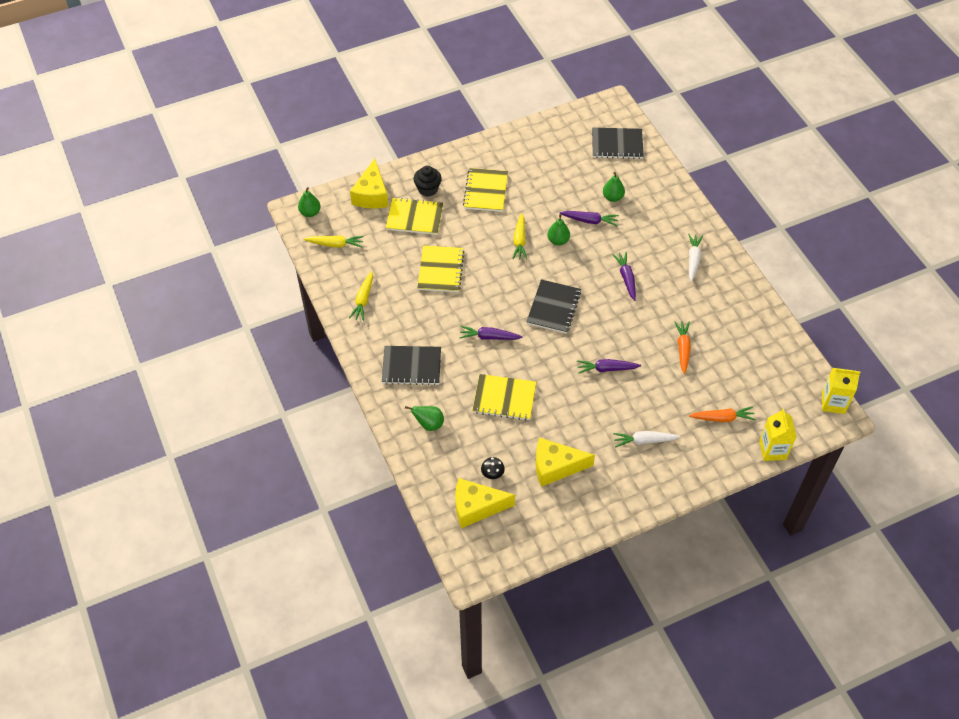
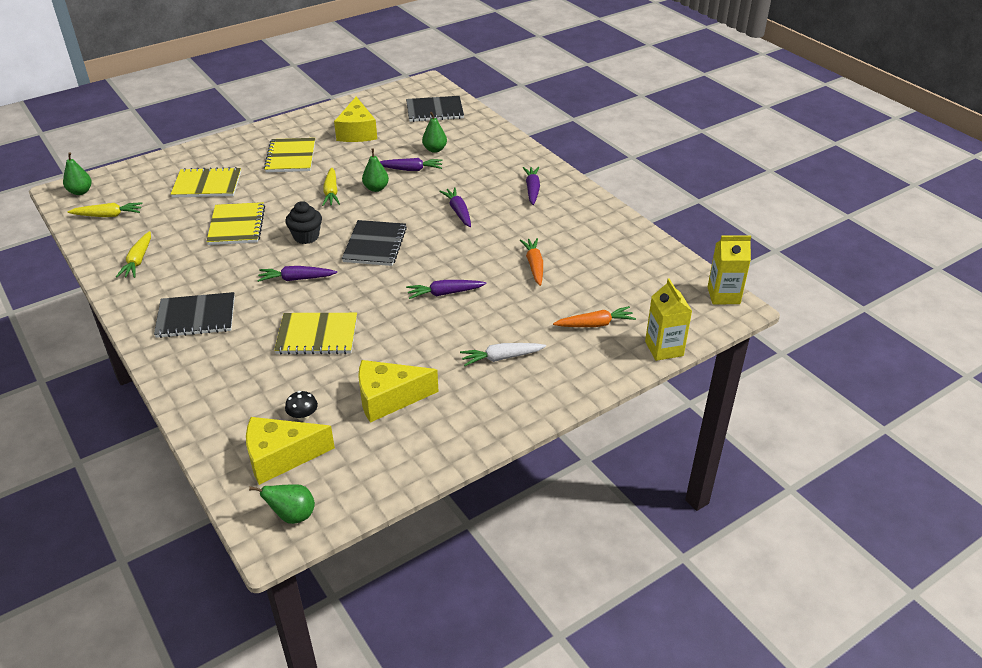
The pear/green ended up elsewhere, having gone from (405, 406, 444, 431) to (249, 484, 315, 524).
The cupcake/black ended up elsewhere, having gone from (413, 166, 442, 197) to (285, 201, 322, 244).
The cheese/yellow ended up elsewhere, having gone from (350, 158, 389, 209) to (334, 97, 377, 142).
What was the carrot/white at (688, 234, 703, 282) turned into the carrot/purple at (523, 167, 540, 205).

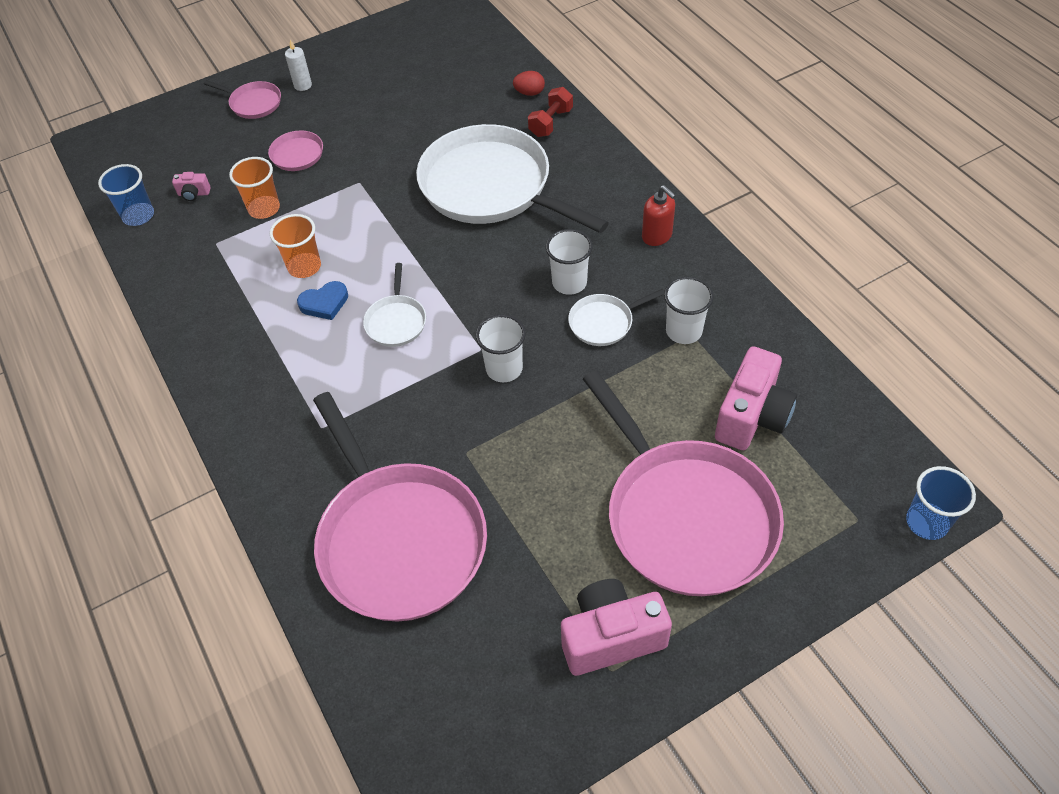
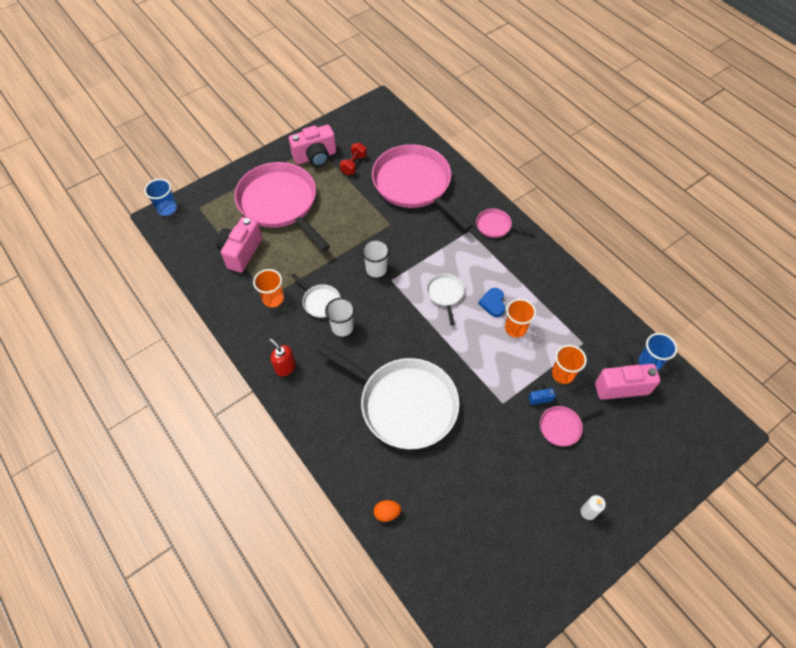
What was the cup/white at (664, 277, 714, 344) turned into the cup/orange at (253, 269, 284, 308).
The pan/white at (568, 289, 664, 346) ended up facing another way, 75 degrees clockwise from before.
The dumbbell/red ended up elsewhere, having gone from (528, 87, 573, 137) to (340, 143, 367, 175).
What was the egg/red at (513, 71, 545, 96) turned into the egg/orange at (374, 500, 401, 522).
The pan/pink ended up elsewhere, having gone from (204, 80, 281, 119) to (476, 208, 534, 238).
The heart/blue at (297, 281, 348, 320) ended up facing another way, 60 degrees counterclockwise from before.
The second view gained the camera/blue at (529, 384, 556, 405).
The size of the camera/pink at (172, 172, 211, 201) changed by a factor of 2.28.

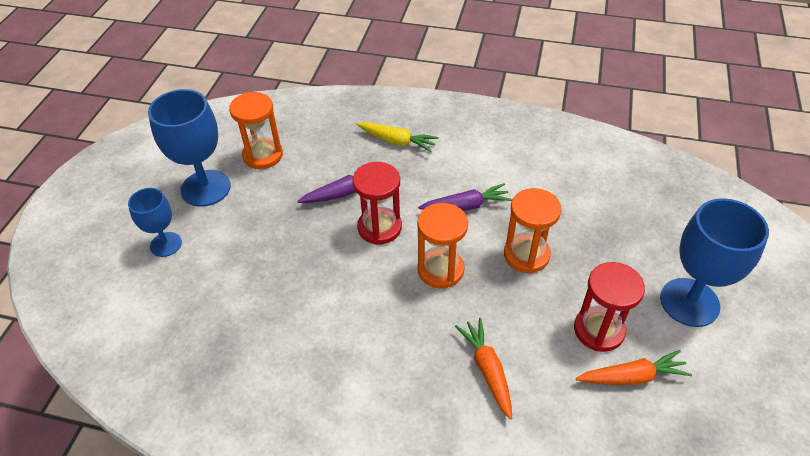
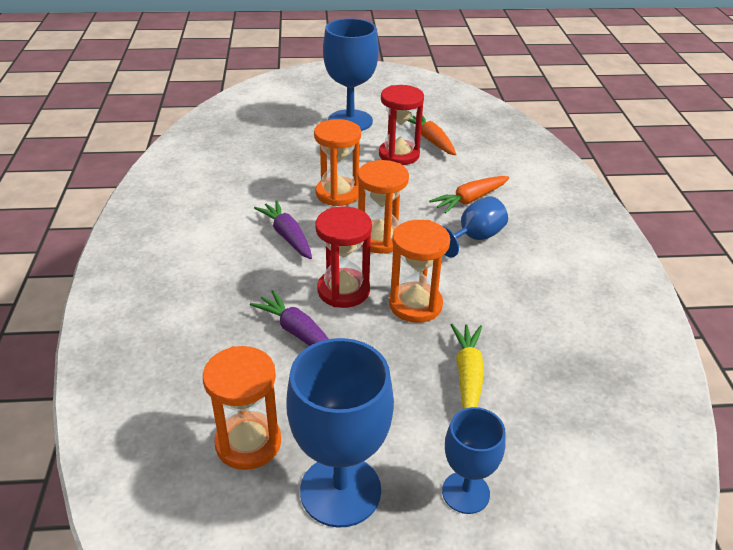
The second view gained the hourglass/orange at (389, 220, 450, 323).
The second view gained the goblet/blue at (443, 196, 508, 257).
The carrot/yellow ended up elsewhere, having gone from (356, 122, 439, 152) to (451, 324, 484, 409).

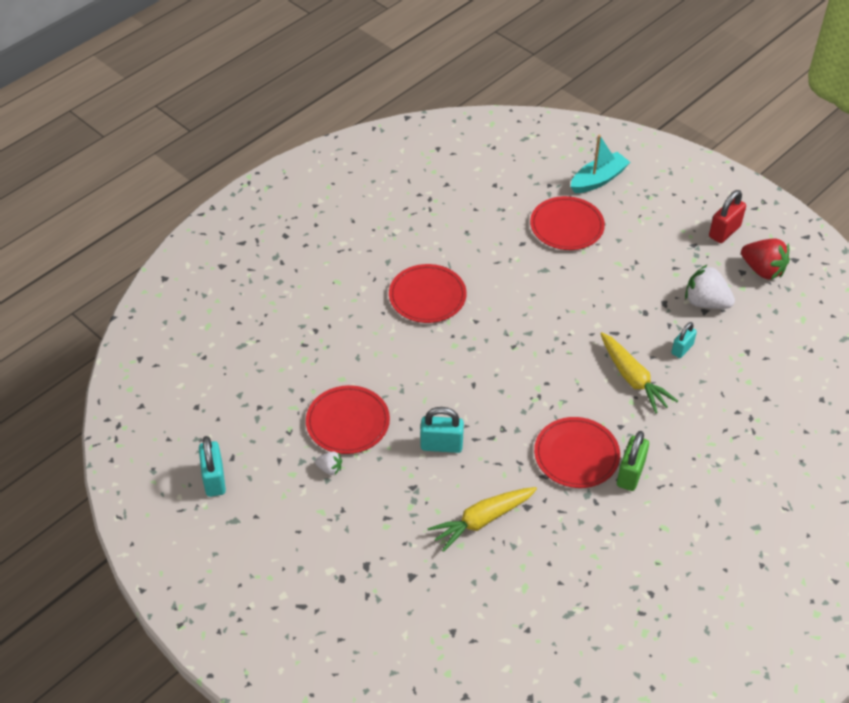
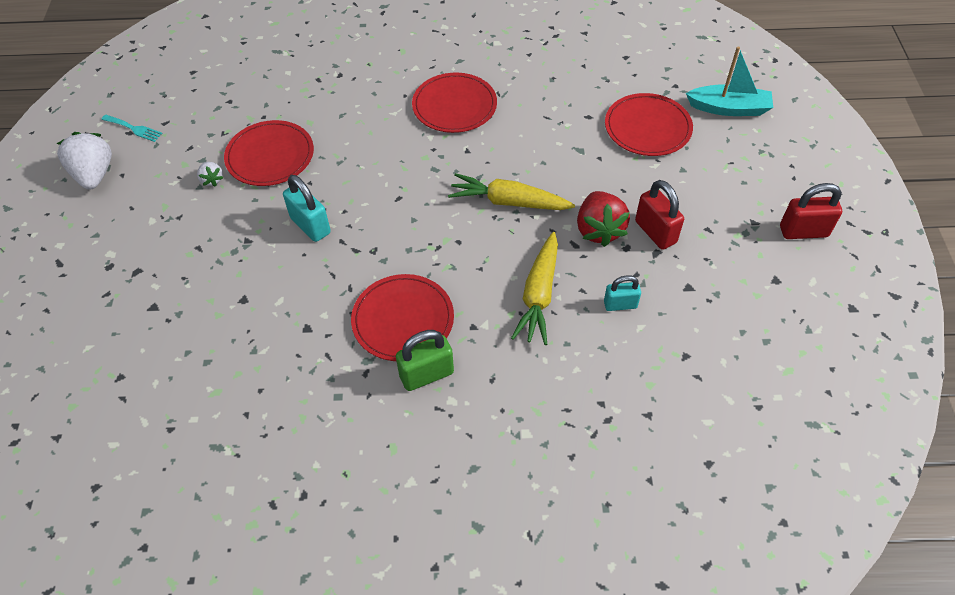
The strawberry/white ended up elsewhere, having gone from (685, 264, 735, 309) to (56, 132, 112, 190).
Where the padlock/turquoise stood at (199, 436, 226, 497), the fork/turquoise came to stand at (101, 115, 163, 142).
The carrot/yellow ended up elsewhere, having gone from (427, 487, 537, 552) to (448, 173, 575, 210).
The strawberry/red ended up elsewhere, having gone from (741, 238, 790, 280) to (577, 191, 630, 247).
The second view gained the padlock/red at (635, 180, 684, 250).

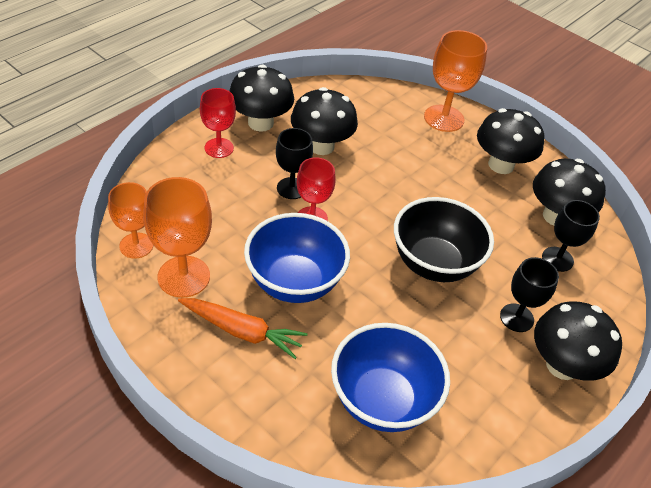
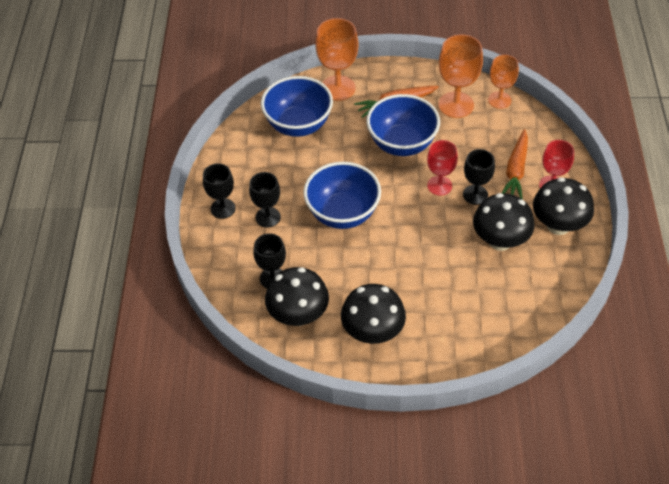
Where the mushroom/black stood at (534, 301, 622, 381), the goblet/black came to stand at (203, 163, 236, 219).
What was the bowl/black at (394, 197, 494, 282) turned into the bowl/blue at (303, 162, 381, 229).
The goblet/orange ended up elsewhere, having gone from (424, 30, 487, 132) to (315, 18, 358, 101).
The second view gained the carrot/orange at (502, 129, 528, 200).

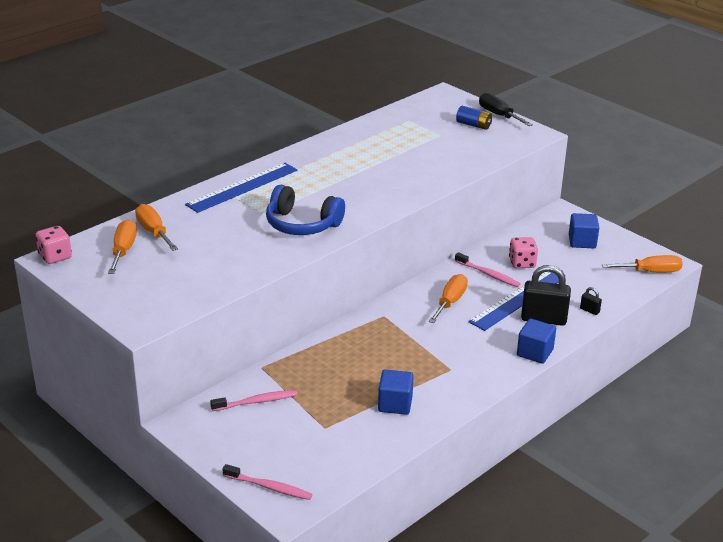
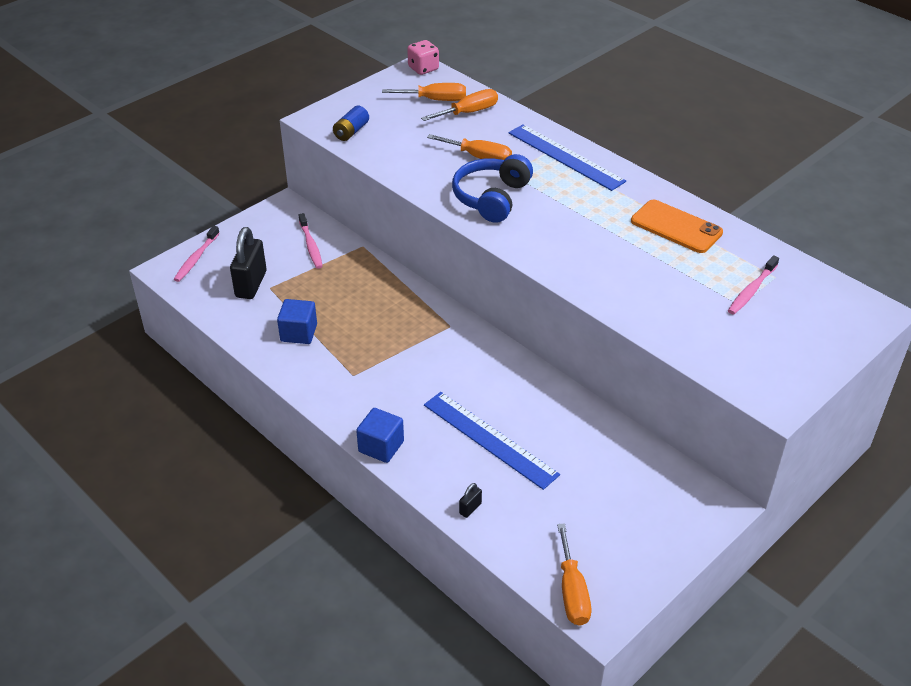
The padlock/black ended up elsewhere, having gone from (521, 265, 571, 326) to (230, 227, 266, 299).
The battery/blue ended up elsewhere, having gone from (456, 106, 492, 130) to (333, 106, 369, 141).
The screwdriver/orange ended up elsewhere, having gone from (428, 274, 468, 323) to (427, 134, 512, 160).
The second view gained the phone/orange at (631, 200, 723, 253).
The toothbrush/pink ended up elsewhere, having gone from (455, 252, 520, 287) to (728, 255, 779, 315).
The second view lost the screwdriver/black at (479, 93, 533, 126).
The second view lost the dice/pink at (509, 237, 538, 268).
The second view lost the cube/blue at (569, 213, 599, 248).

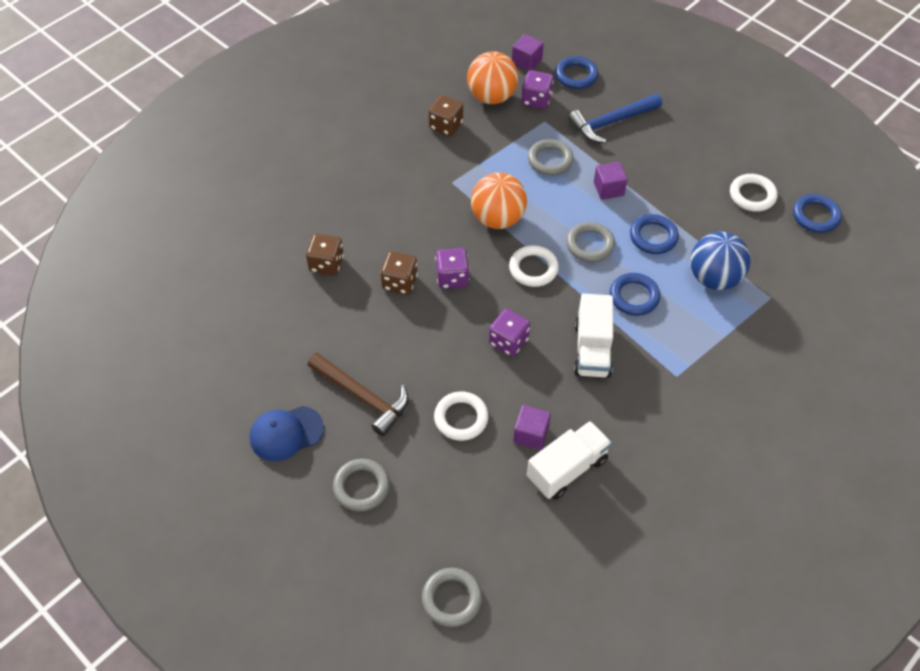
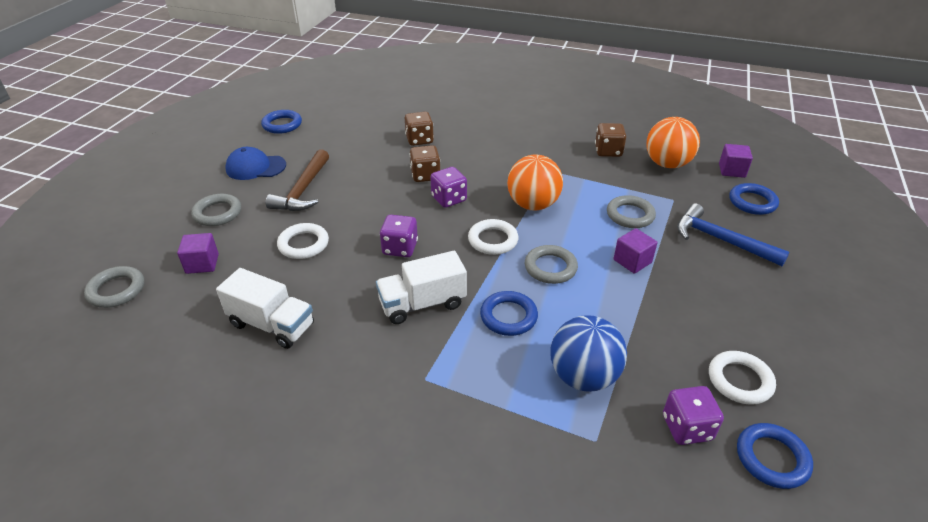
The cube/purple ended up elsewhere, having gone from (513, 405, 551, 450) to (177, 233, 219, 274).
The cap/blue at (250, 406, 324, 461) ended up facing another way, 45 degrees counterclockwise from before.
The ring/blue ended up elsewhere, having gone from (630, 214, 679, 254) to (261, 110, 302, 134).
The dice/purple ended up elsewhere, having gone from (521, 70, 554, 109) to (663, 386, 724, 445).

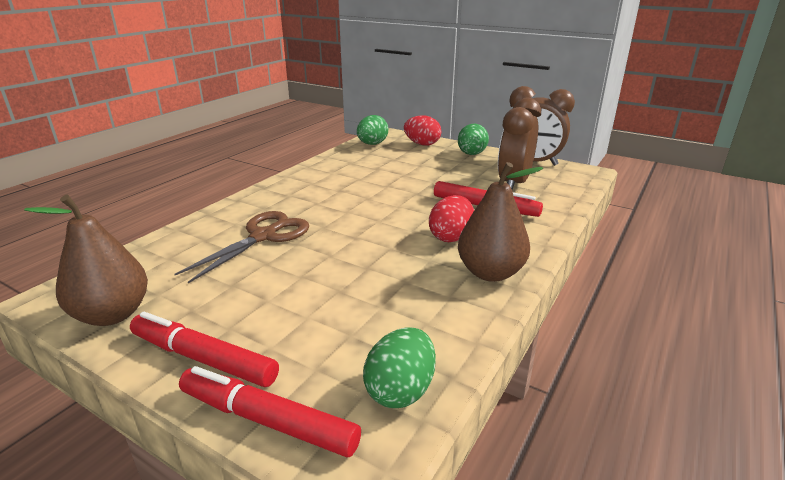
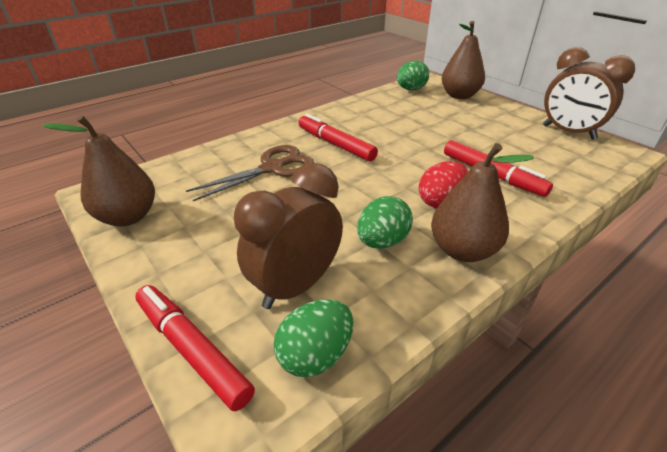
The clock/brown ended up elsewhere, having gone from (498, 98, 541, 190) to (234, 163, 343, 309).
The marker/red ended up elsewhere, having gone from (130, 312, 279, 387) to (299, 114, 378, 161).
The egg/green ended up elsewhere, having gone from (458, 124, 489, 155) to (357, 196, 413, 249).
Where the egg/red stood at (404, 115, 441, 146), the pear/brown came to stand at (442, 21, 485, 99).

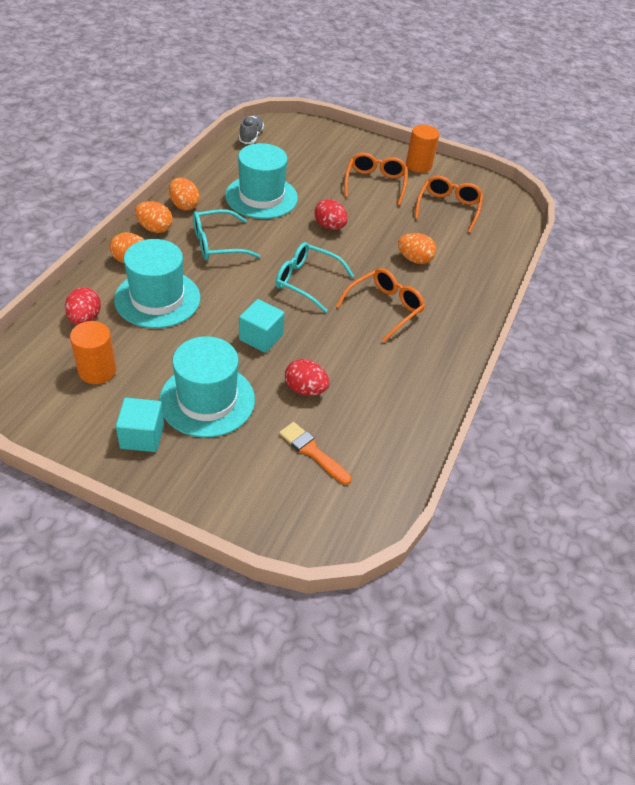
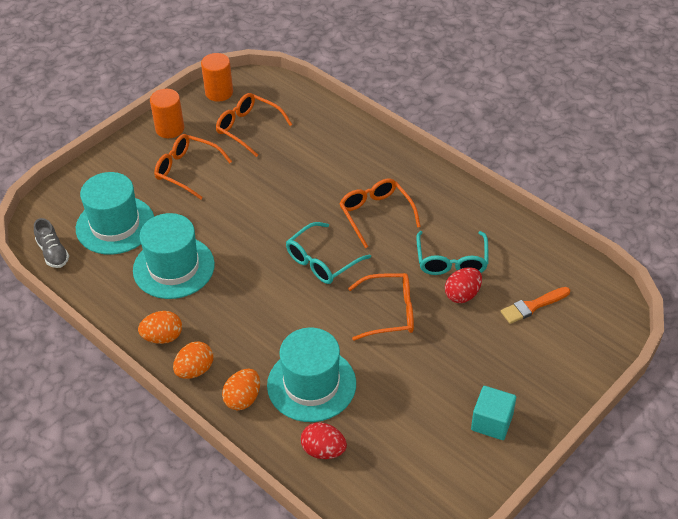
The shoe/grey at (239, 115, 264, 144) ended up facing another way, 150 degrees counterclockwise from before.
The hat/turquoise ended up elsewhere, having gone from (159, 336, 255, 438) to (76, 172, 154, 255).
The cylinder/orange ended up elsewhere, having gone from (70, 321, 116, 384) to (201, 53, 233, 102).
Where the cube/turquoise stood at (239, 299, 285, 353), the glasses/orange came to stand at (348, 273, 414, 341).
The glasses/turquoise ended up elsewhere, having gone from (193, 209, 261, 260) to (416, 231, 488, 275).
The second view lost the egg/red at (314, 199, 348, 230).
The second view lost the egg/orange at (398, 233, 436, 264).

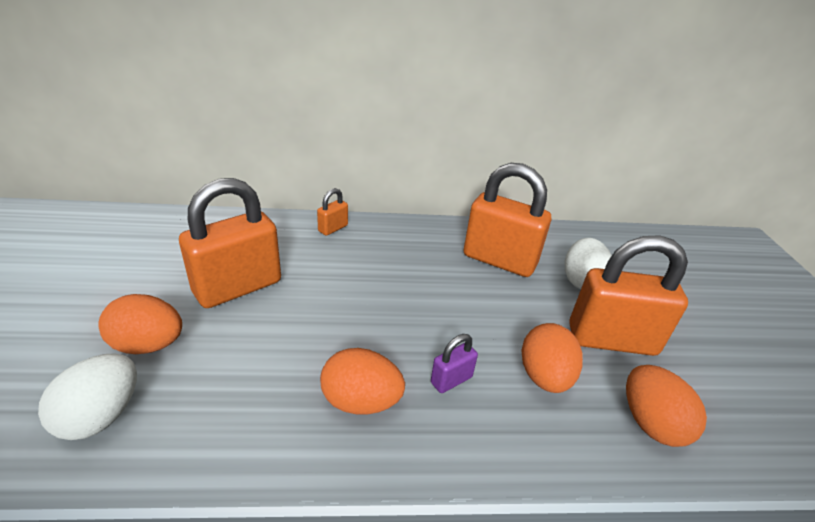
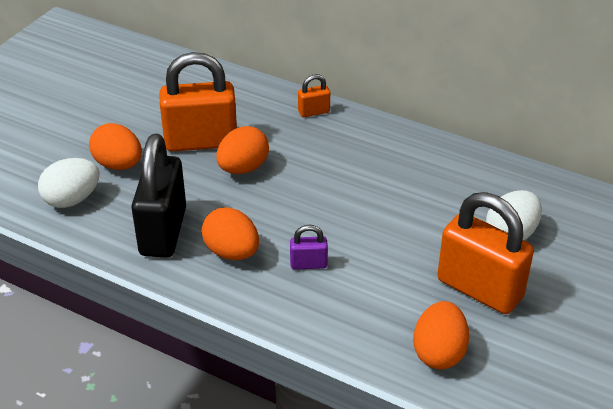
The second view gained the padlock/black at (131, 134, 186, 258).
The egg/orange ended up elsewhere, having gone from (521, 323, 583, 393) to (217, 126, 269, 174).
The second view lost the padlock/orange at (464, 163, 551, 277).

